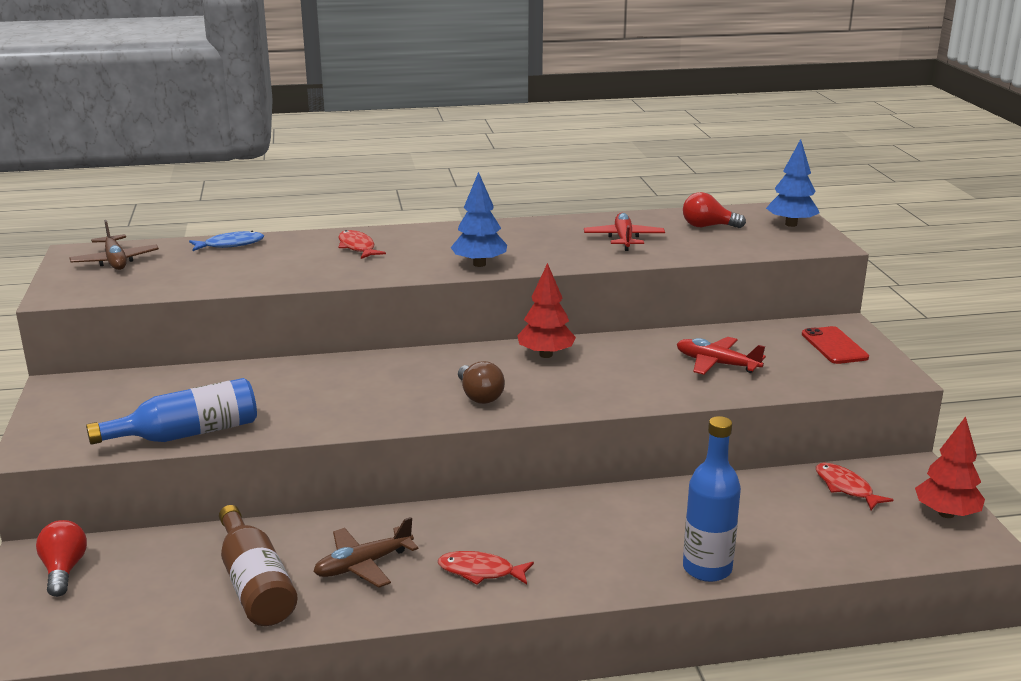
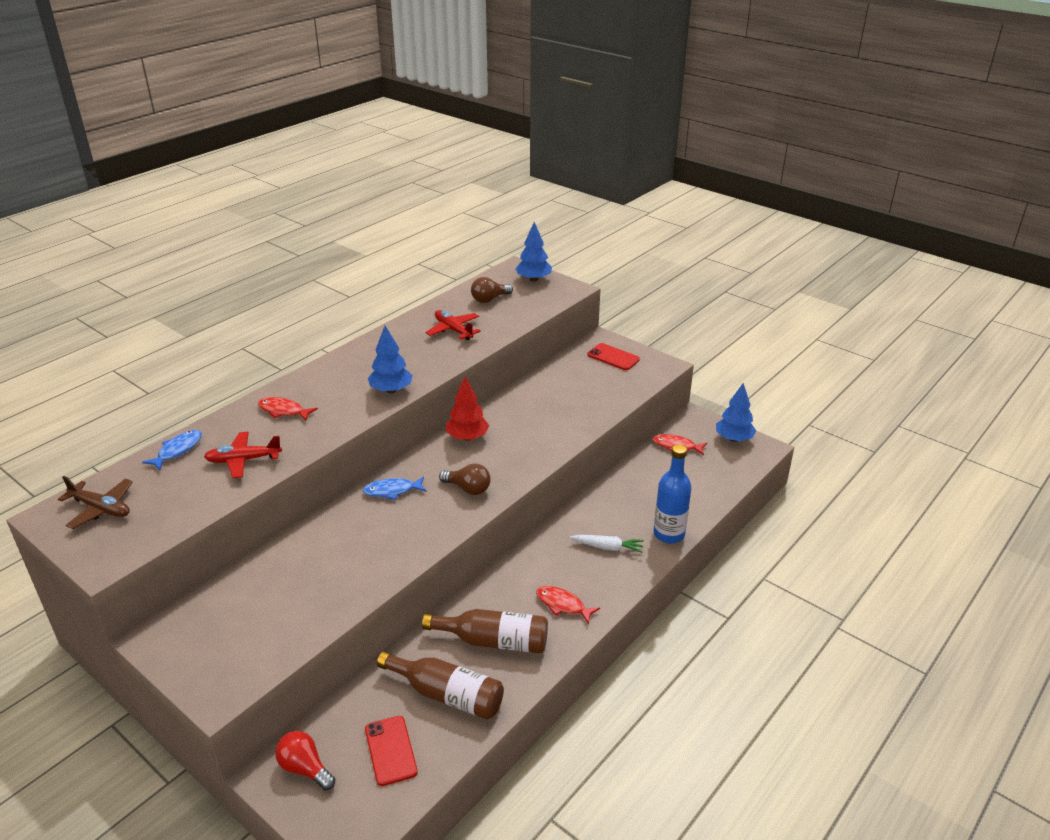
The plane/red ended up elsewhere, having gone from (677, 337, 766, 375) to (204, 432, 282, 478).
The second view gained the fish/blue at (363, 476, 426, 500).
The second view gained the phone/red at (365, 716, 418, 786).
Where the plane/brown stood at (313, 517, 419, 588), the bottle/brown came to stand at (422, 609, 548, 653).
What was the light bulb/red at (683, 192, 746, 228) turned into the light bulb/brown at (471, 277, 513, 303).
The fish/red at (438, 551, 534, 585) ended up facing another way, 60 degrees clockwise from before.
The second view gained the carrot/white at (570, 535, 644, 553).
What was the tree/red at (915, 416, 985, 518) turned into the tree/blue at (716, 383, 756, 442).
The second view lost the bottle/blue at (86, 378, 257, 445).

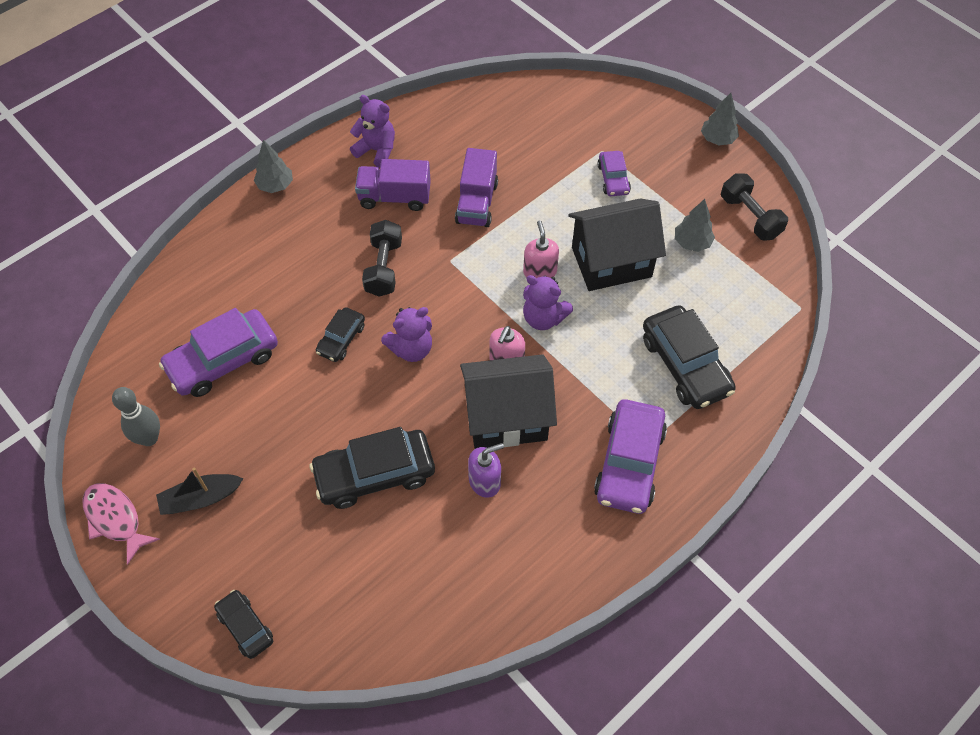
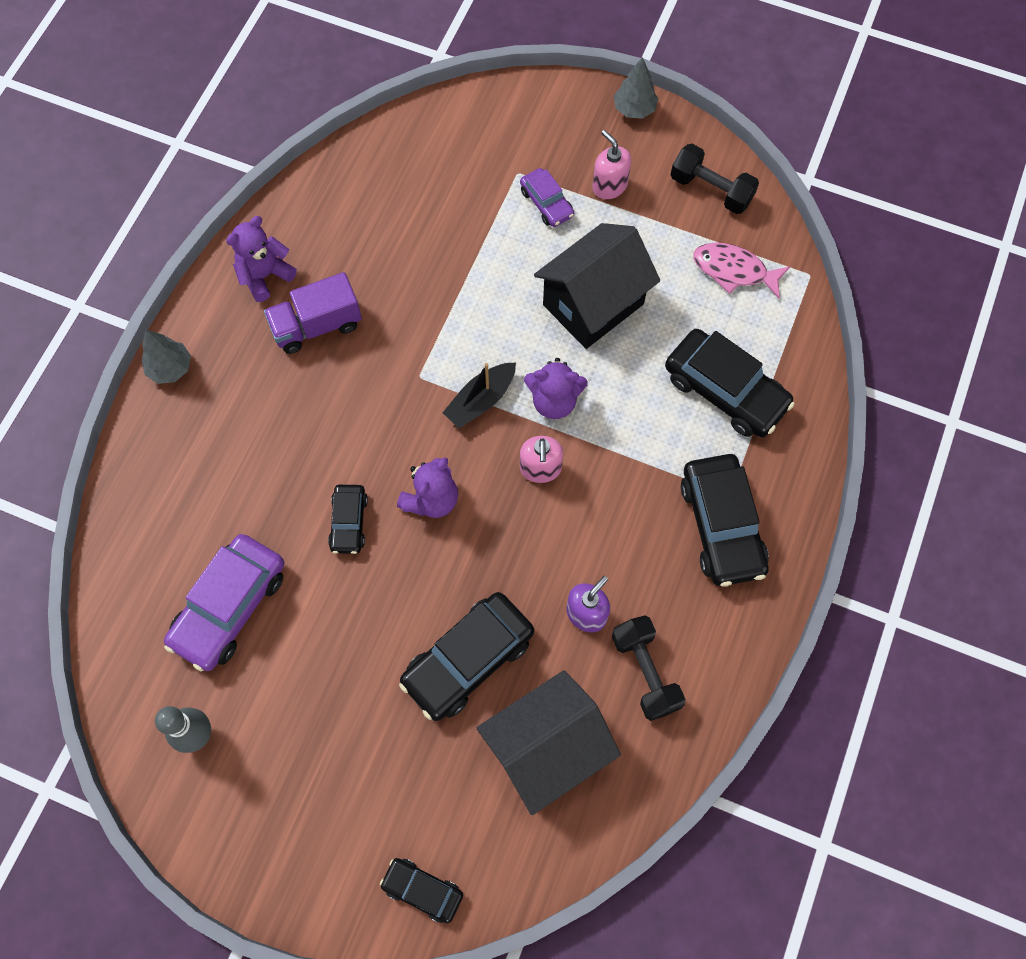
The teddy bear/purple at (350, 95, 395, 168) ended up facing another way, 45 degrees counterclockwise from before.
The boat/black ended up elsewhere, having gone from (156, 468, 243, 515) to (443, 362, 516, 429).
The house/black ended up elsewhere, having gone from (460, 354, 557, 449) to (477, 670, 621, 815).
The soap dispenser/pink ended up elsewhere, having gone from (523, 220, 559, 278) to (592, 130, 631, 199).
The dumbbell/black ended up elsewhere, having gone from (362, 220, 402, 297) to (612, 615, 686, 721).
What was the car/purple at (594, 399, 667, 514) turned into the car/black at (681, 454, 769, 587).
The fish/pink ended up elsewhere, having gone from (82, 483, 160, 565) to (693, 243, 790, 299).
The second view lost the truck/purple at (455, 148, 498, 227).
The second view lost the tree/grey at (675, 199, 715, 252).

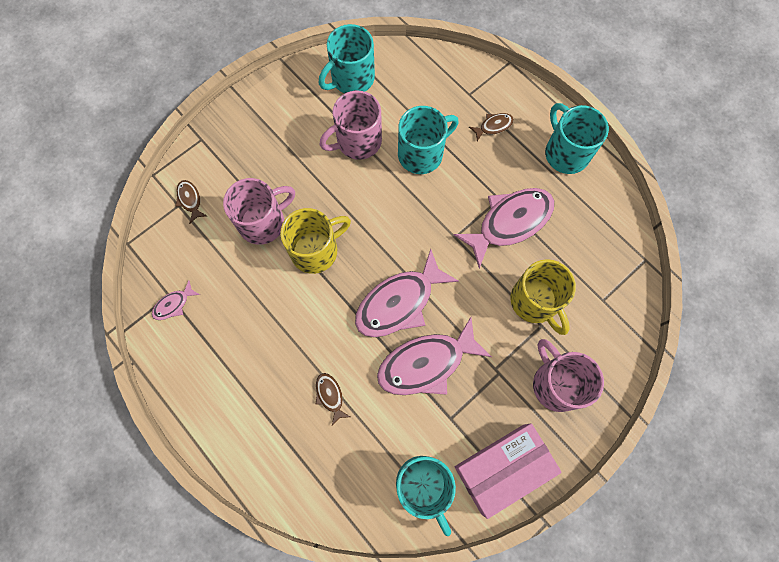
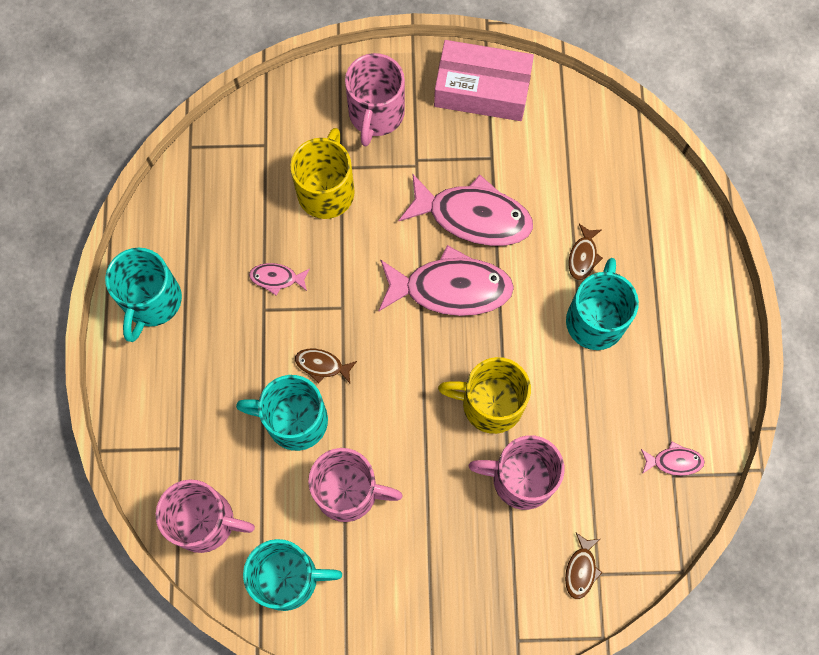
The second view gained the mug/pink at (156, 479, 255, 553).
The size of the fish/pink at (453, 188, 554, 268) changed by a factor of 0.45.
The fish/brown ended up elsewhere, having gone from (469, 113, 514, 141) to (295, 349, 357, 384).
The mug/turquoise ended up elsewhere, having gone from (396, 456, 456, 536) to (566, 258, 639, 350).

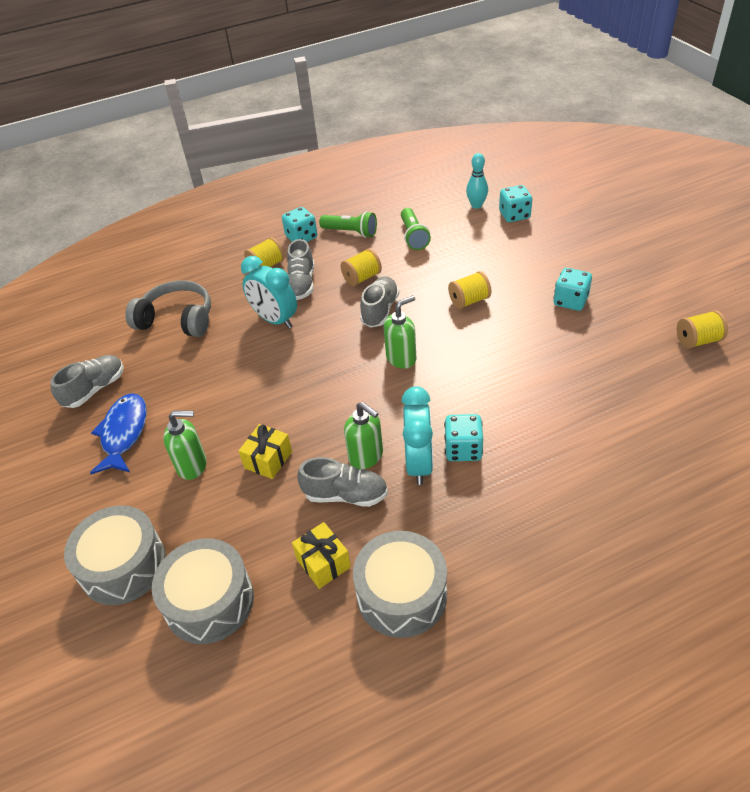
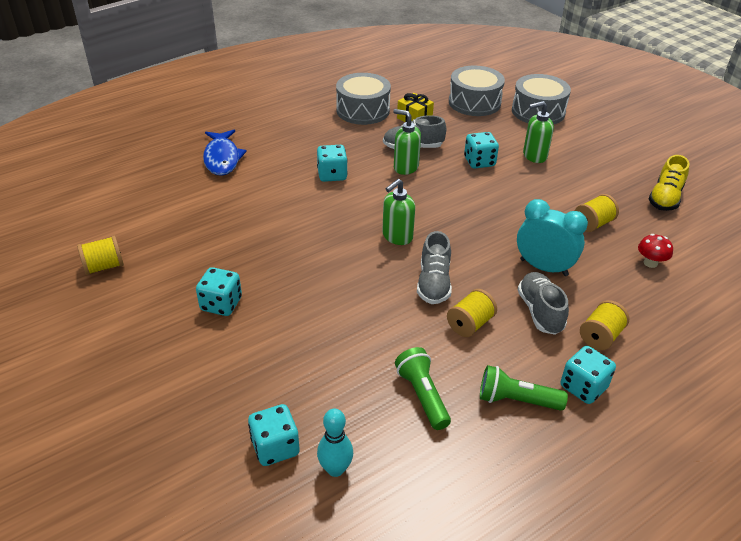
The fish/blue ended up elsewhere, having gone from (90, 393, 147, 474) to (203, 130, 247, 176).
Where the gift/yellow stood at (239, 424, 292, 479), the dice/turquoise came to stand at (464, 132, 499, 169).
The spool/yellow ended up elsewhere, having gone from (448, 271, 491, 309) to (575, 194, 619, 232).
Where the headphones/grey stood at (125, 280, 211, 337), the mushroom/red came to stand at (638, 234, 673, 268).
What was the shoe/grey at (50, 355, 124, 408) turned into the shoe/yellow at (649, 155, 689, 211).
The second view lost the clock/turquoise at (402, 386, 433, 485).

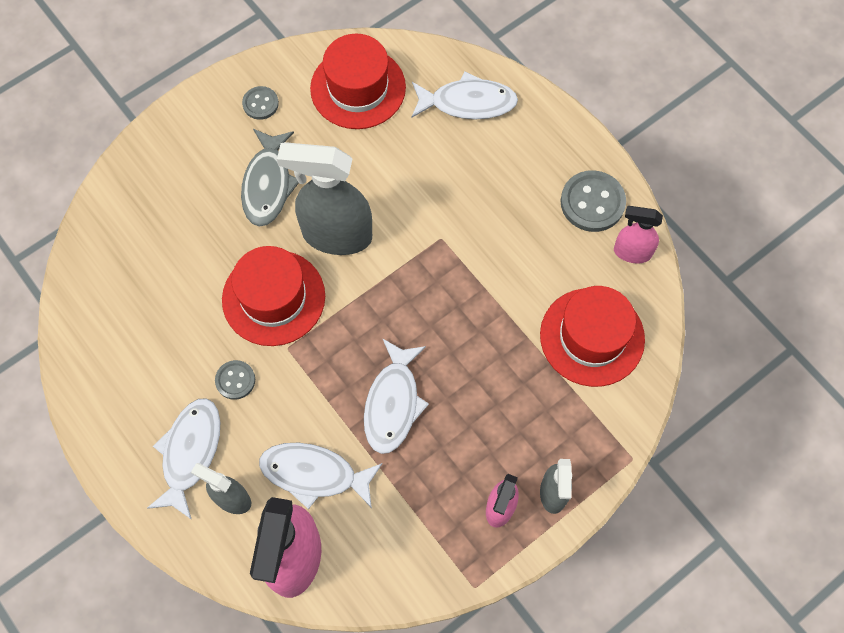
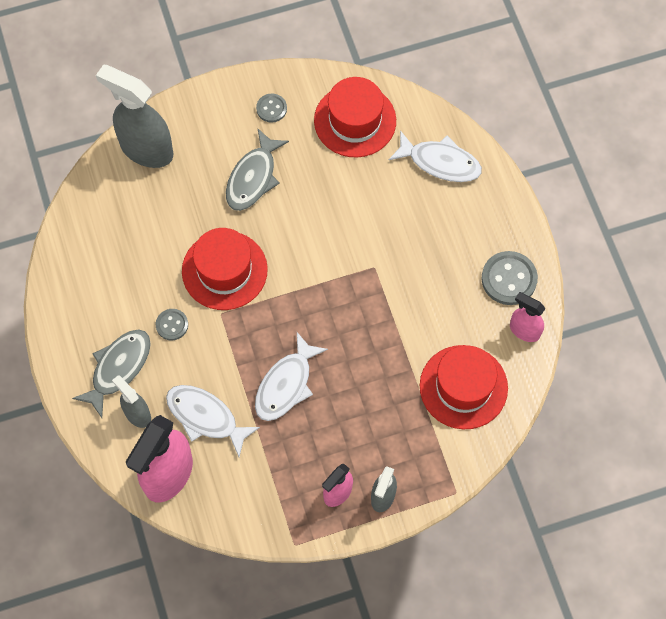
What was the fish/white at (147, 398, 220, 520) turned into the fish/grey at (72, 330, 151, 418).
The spray bottle/grey ended up elsewhere, having gone from (277, 142, 372, 255) to (96, 65, 173, 168).

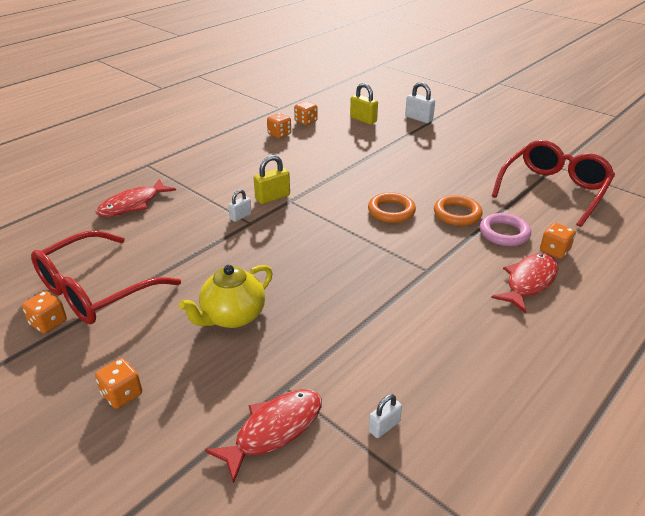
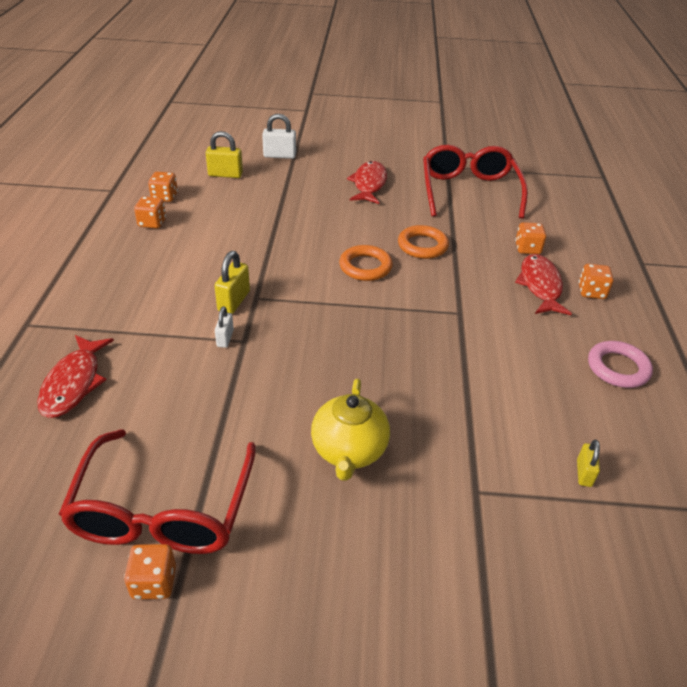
The fish/red ended up elsewhere, having gone from (205, 389, 322, 484) to (347, 161, 387, 204).
What was the padlock/white at (369, 394, 402, 438) turned into the padlock/yellow at (577, 440, 600, 487).
The dice/orange ended up elsewhere, having gone from (95, 358, 142, 409) to (579, 264, 613, 299).
The ring/pink ended up elsewhere, having gone from (480, 213, 531, 246) to (588, 341, 653, 388).

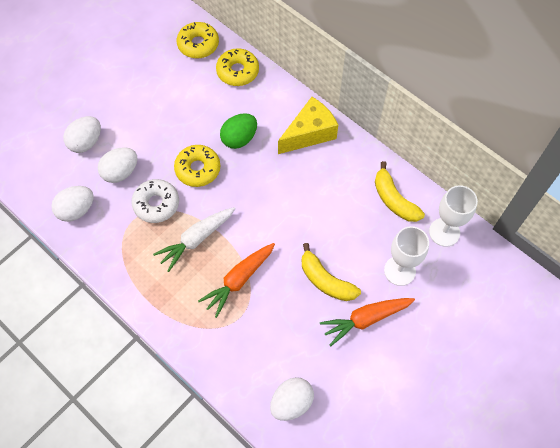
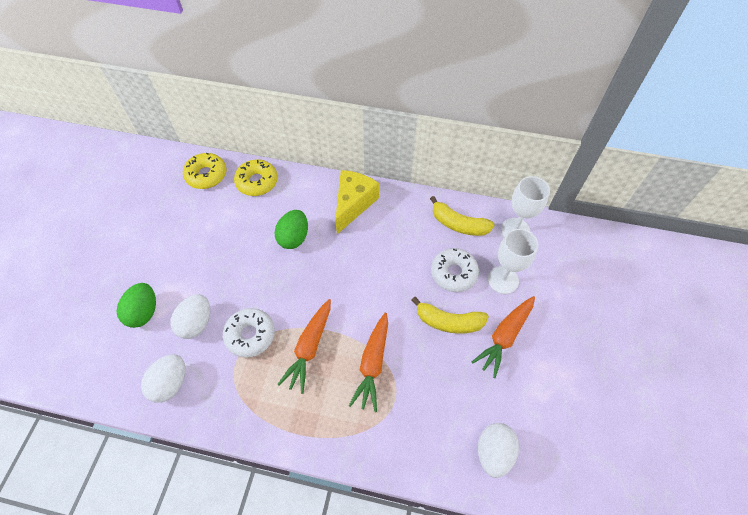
What was the egg/white at (63, 116, 101, 153) turned into the egg/green at (117, 283, 156, 328).
What was the carrot/white at (153, 207, 236, 272) turned into the carrot/orange at (277, 299, 331, 394).
The second view gained the donut/white at (431, 248, 479, 292).
The second view lost the donut/yellow at (174, 145, 220, 187).

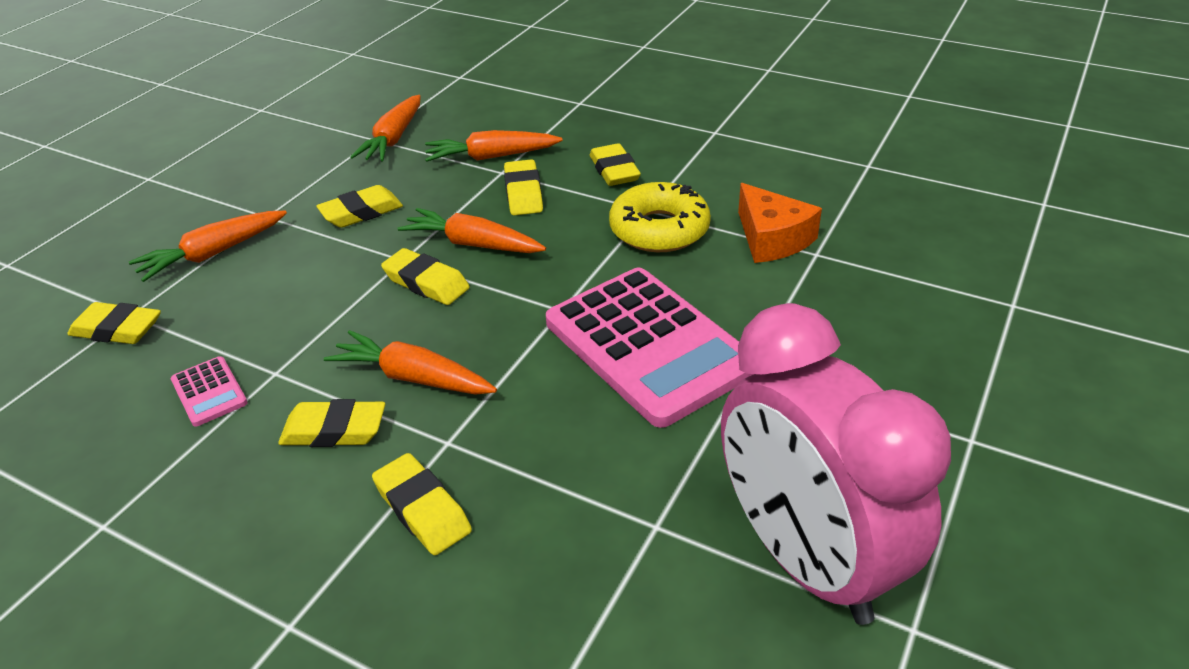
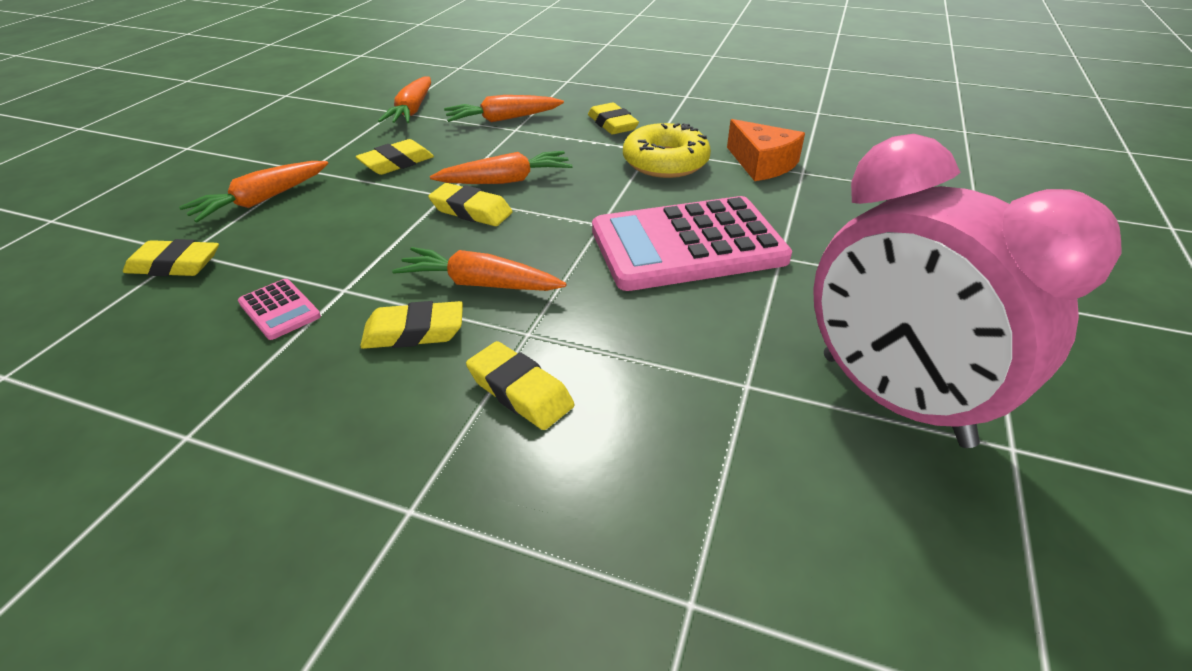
The carrot/orange at (397, 208, 546, 253) ended up facing another way, 150 degrees clockwise from before.
The calculator/pink at (546, 268, 753, 428) ended up facing another way, 120 degrees clockwise from before.
The second view lost the eraser/yellow at (504, 159, 543, 215).

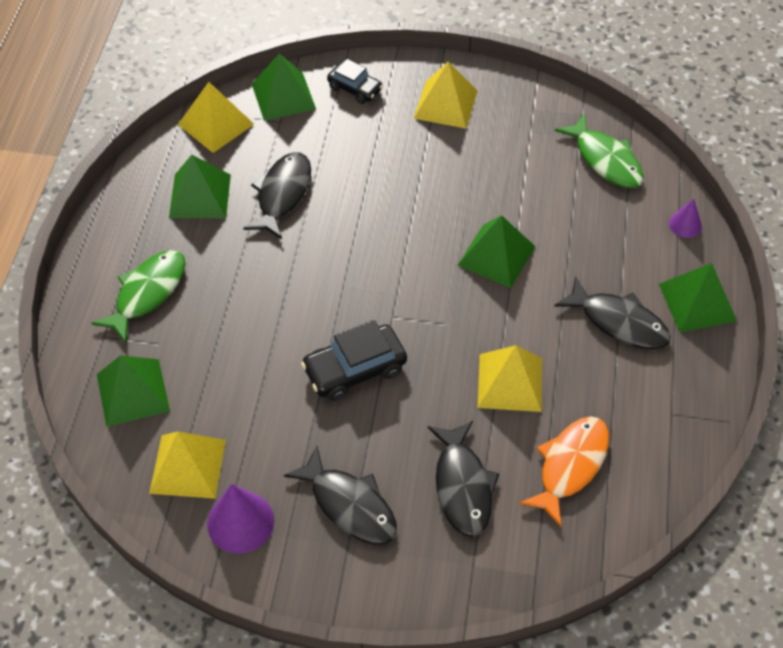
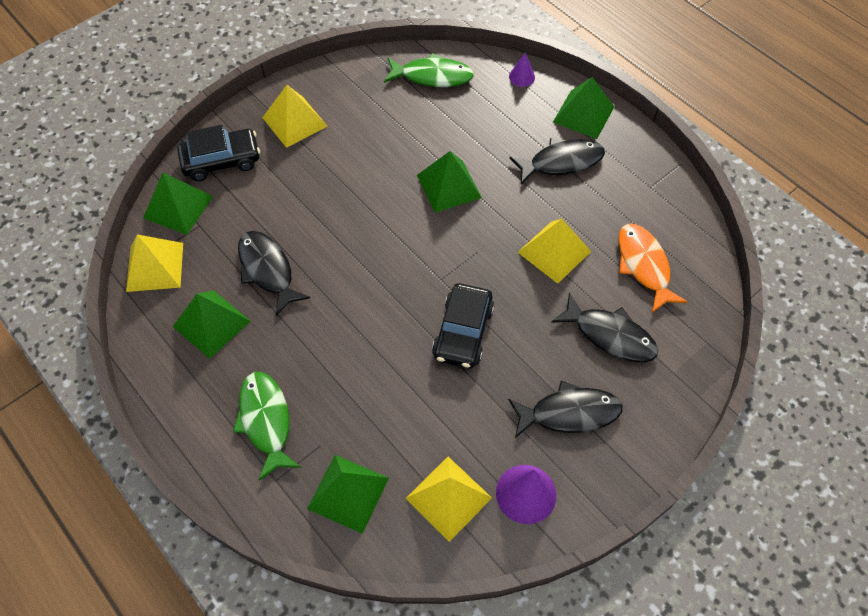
The size of the car/black at (327, 59, 383, 104) changed by a factor of 1.55.

